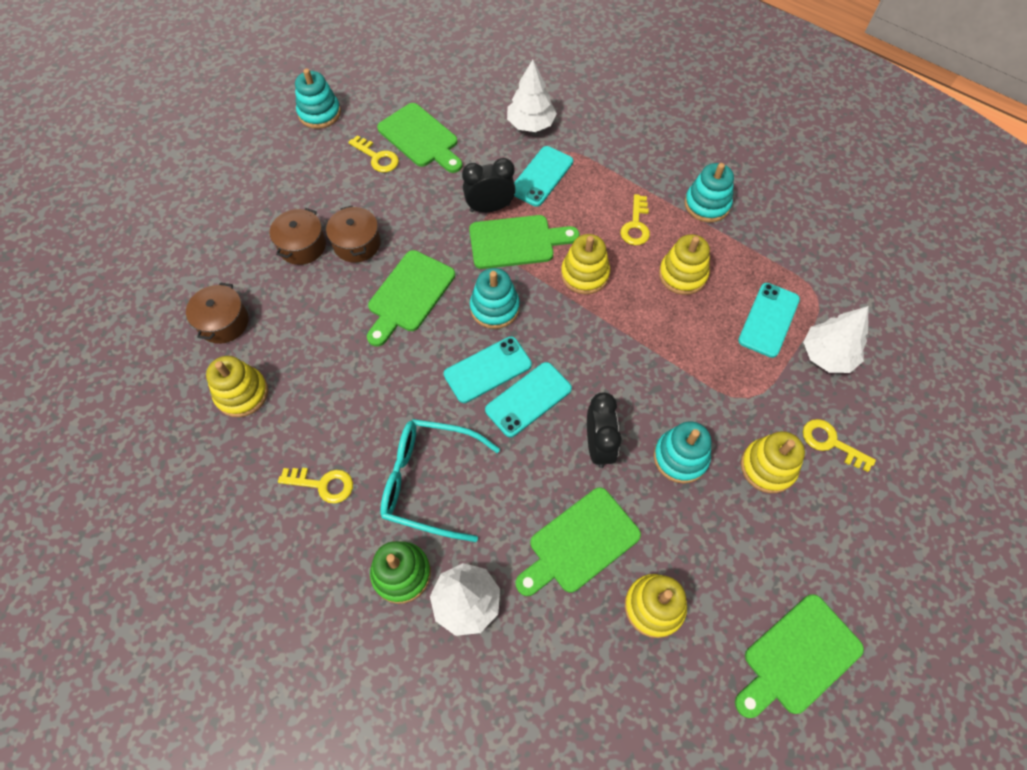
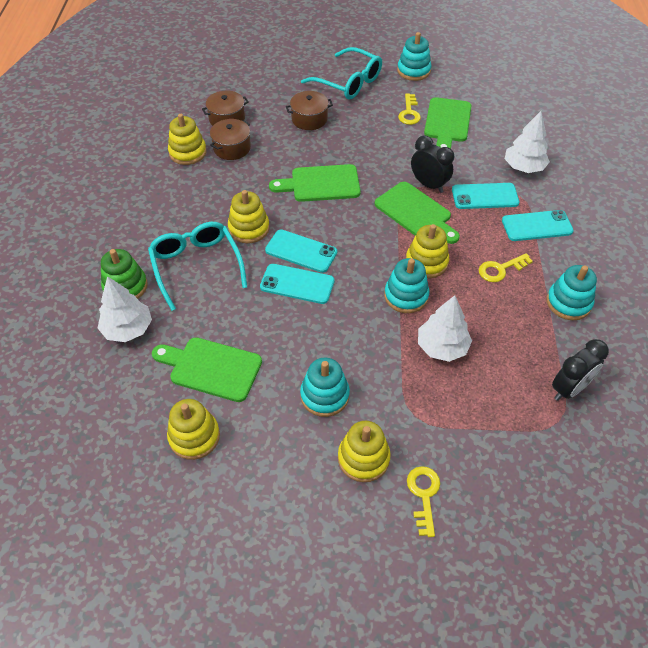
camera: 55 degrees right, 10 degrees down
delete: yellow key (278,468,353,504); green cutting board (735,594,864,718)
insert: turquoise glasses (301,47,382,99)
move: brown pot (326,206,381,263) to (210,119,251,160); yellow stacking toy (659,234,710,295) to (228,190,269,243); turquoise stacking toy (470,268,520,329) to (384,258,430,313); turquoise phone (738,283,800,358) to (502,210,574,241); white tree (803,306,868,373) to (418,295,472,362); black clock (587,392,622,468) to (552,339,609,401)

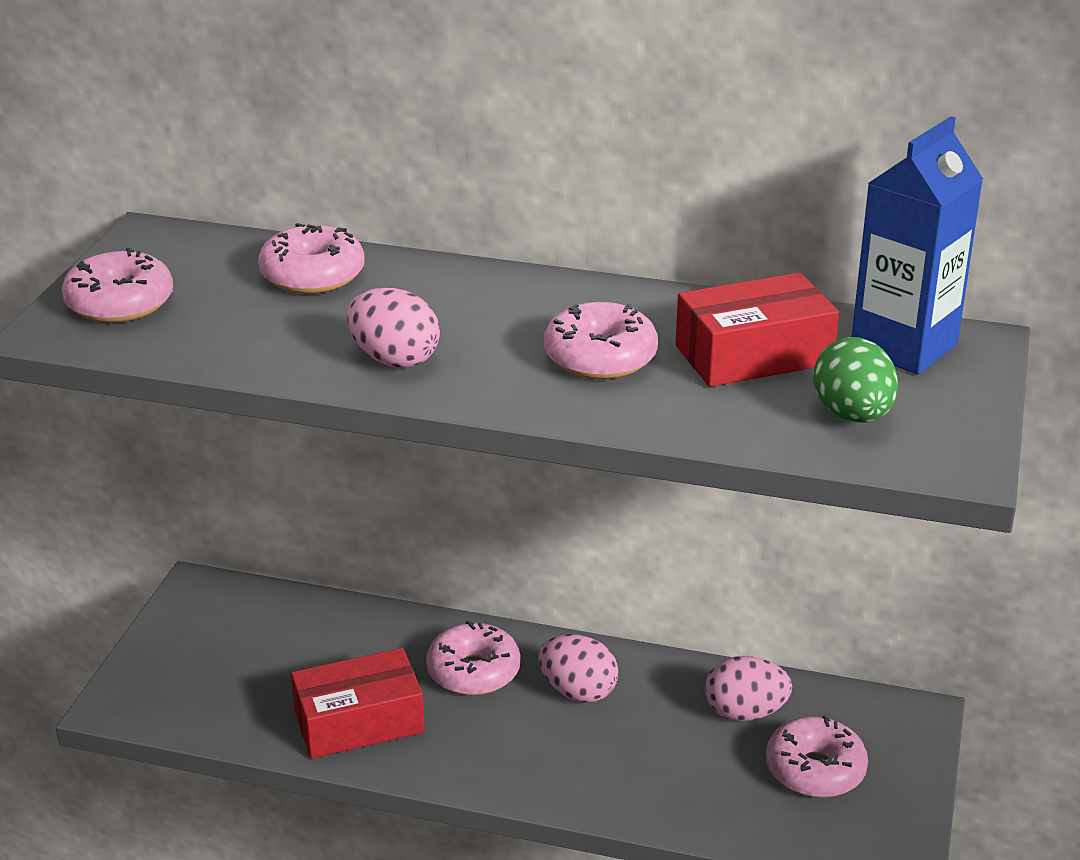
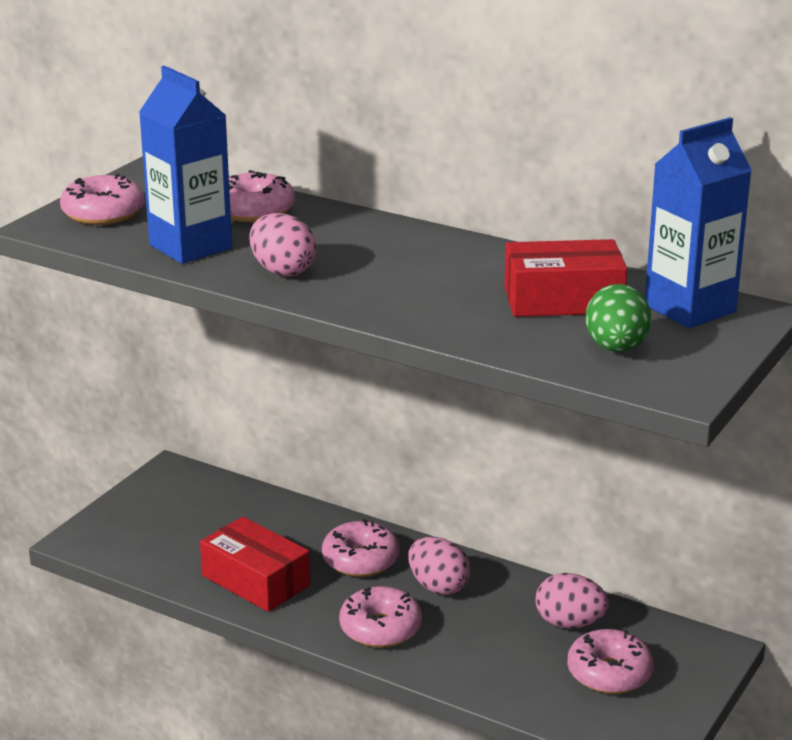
camera: 15 degrees right, 5 degrees down
insert: blue carton (139,66,232,264)
move: pink donut (544,302,658,379) to (339,586,422,648)
rotate: red box (291,648,425,759) = (200,517,310,612) 45 degrees clockwise

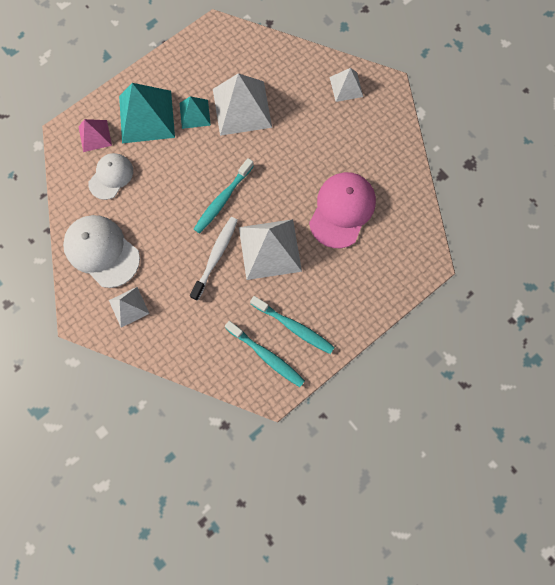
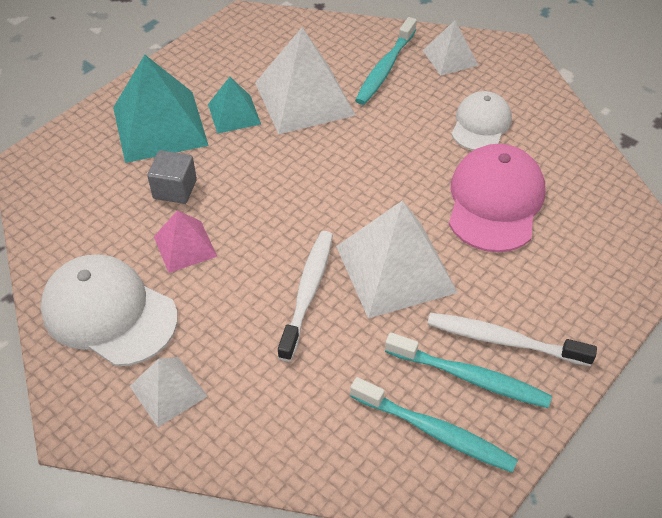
camera: 10 degrees left, 25 degrees down
insert: grey cube (147,150,197,204); white toothbrush (427,313,597,366)
move: pink pyramid (79,119,112,152) to (154,210,217,273); white cap (88,153,133,200) to (451,91,512,151); turquoise toothbrush (194,158,254,234) to (355,17,417,105)

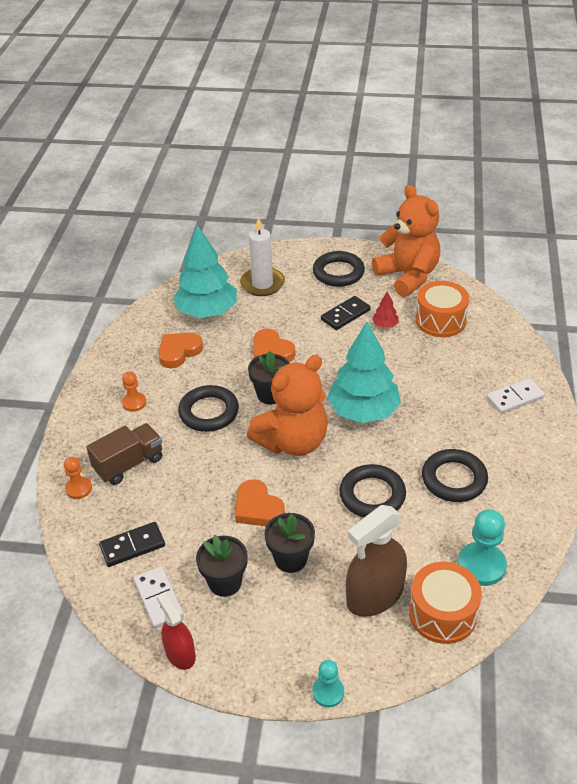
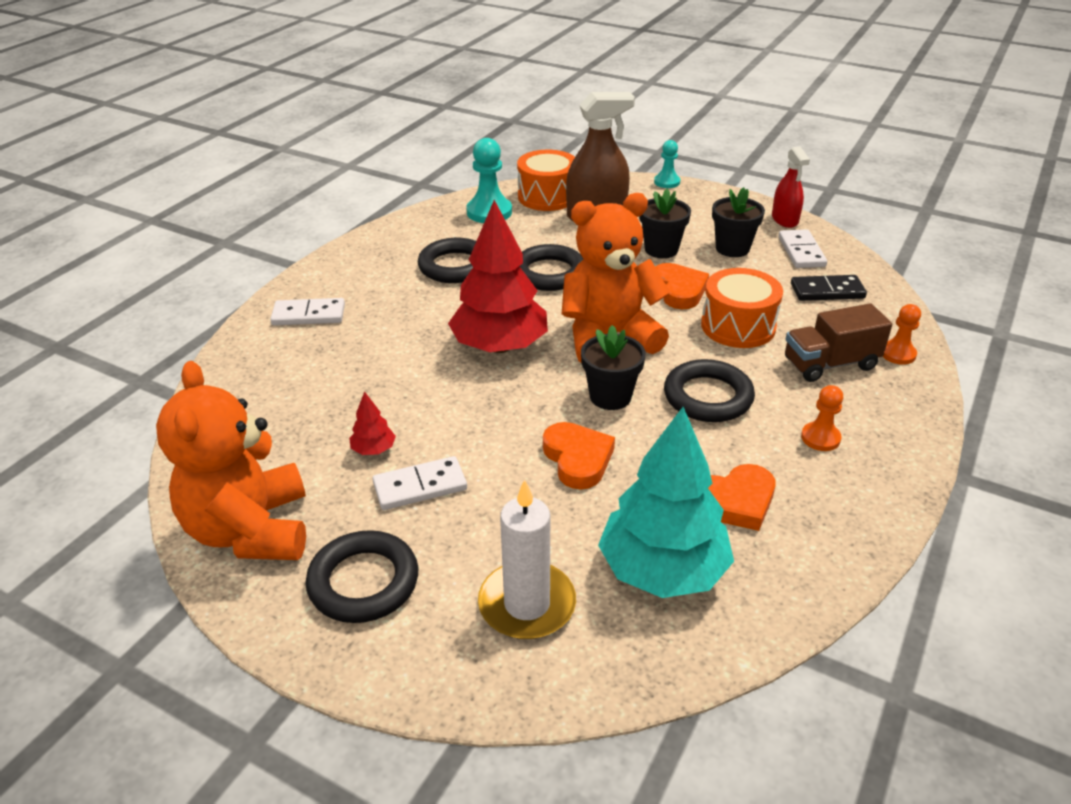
camera: 160 degrees left, 5 degrees down
move: orange drum (416,281,469,337) to (701,268,783,348)
recolor: black domino (321,296,371,330) to white domino (372,456,467,510); turquoise tree (327,322,401,423) to red tree (448,200,548,353)

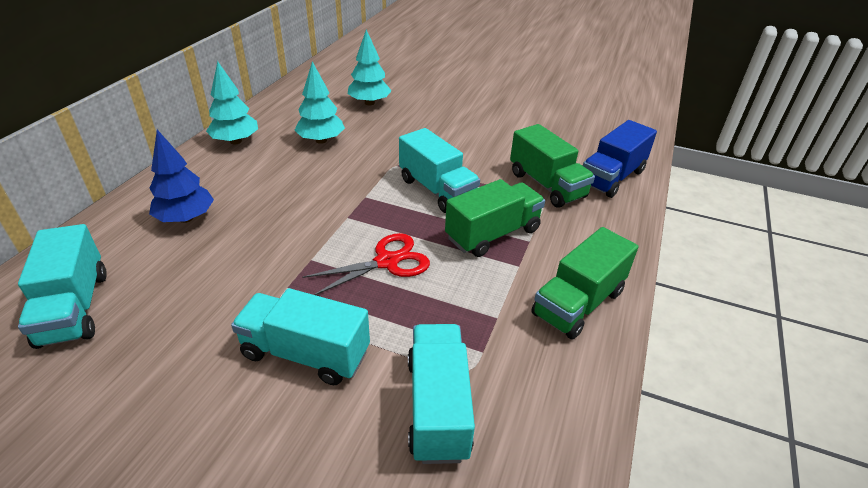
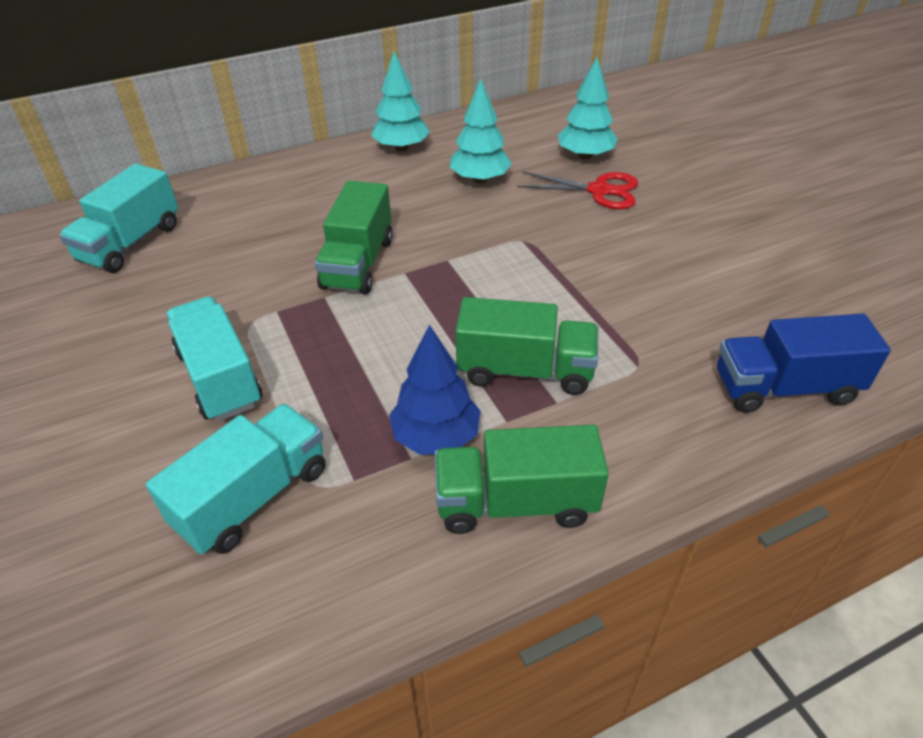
camera: 45 degrees right, 5 degrees up
delete: turquoise truck (399,128,480,213)
move: green truck (510,124,595,208) to (315,181,393,294); blue tree (149,130,214,223) to (389,325,481,455); red scissors (303,233,430,295) to (517,171,638,209)

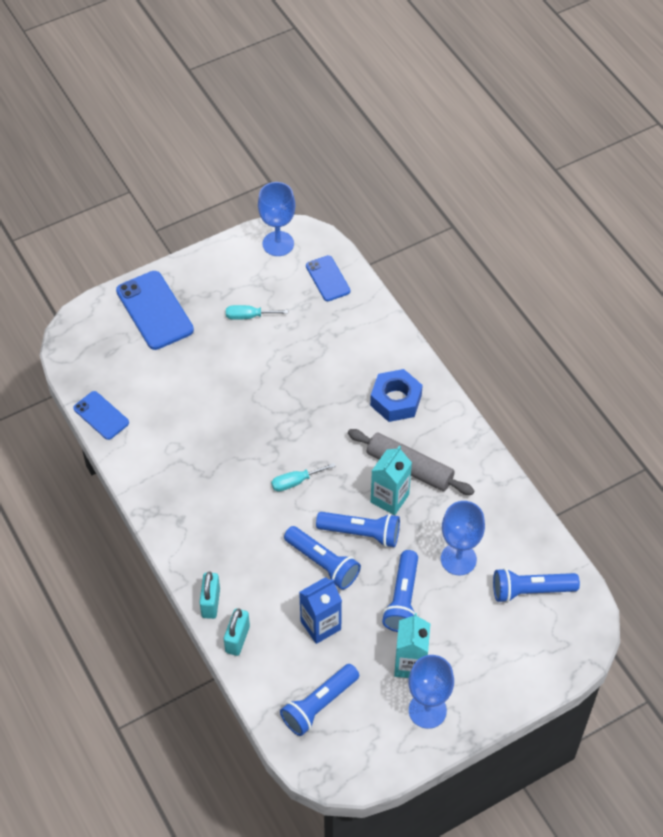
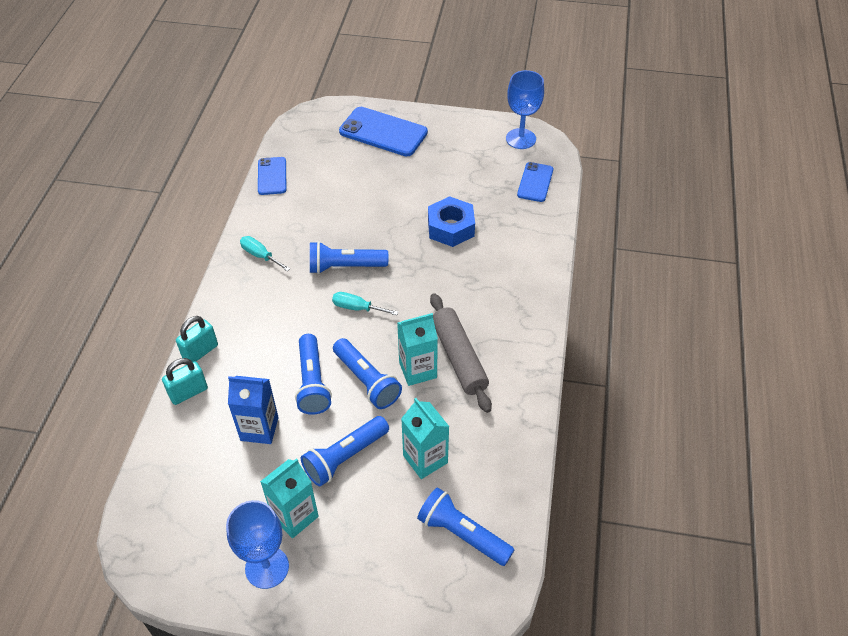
camera: 40 degrees right, 5 degrees down
move: turquoise screwdriver (226,305,288,320) to (240,236,290,271); blue nut (370,369,423,422) to (428,196,475,247); blue flashlight (280,664,359,736) to (310,241,388,274)
replace: blue goblet (441,501,485,575) to turquoise carton (401,398,450,479)
rotate: blue phone (116,271,194,350) = (339,107,428,156) 75 degrees counterclockwise

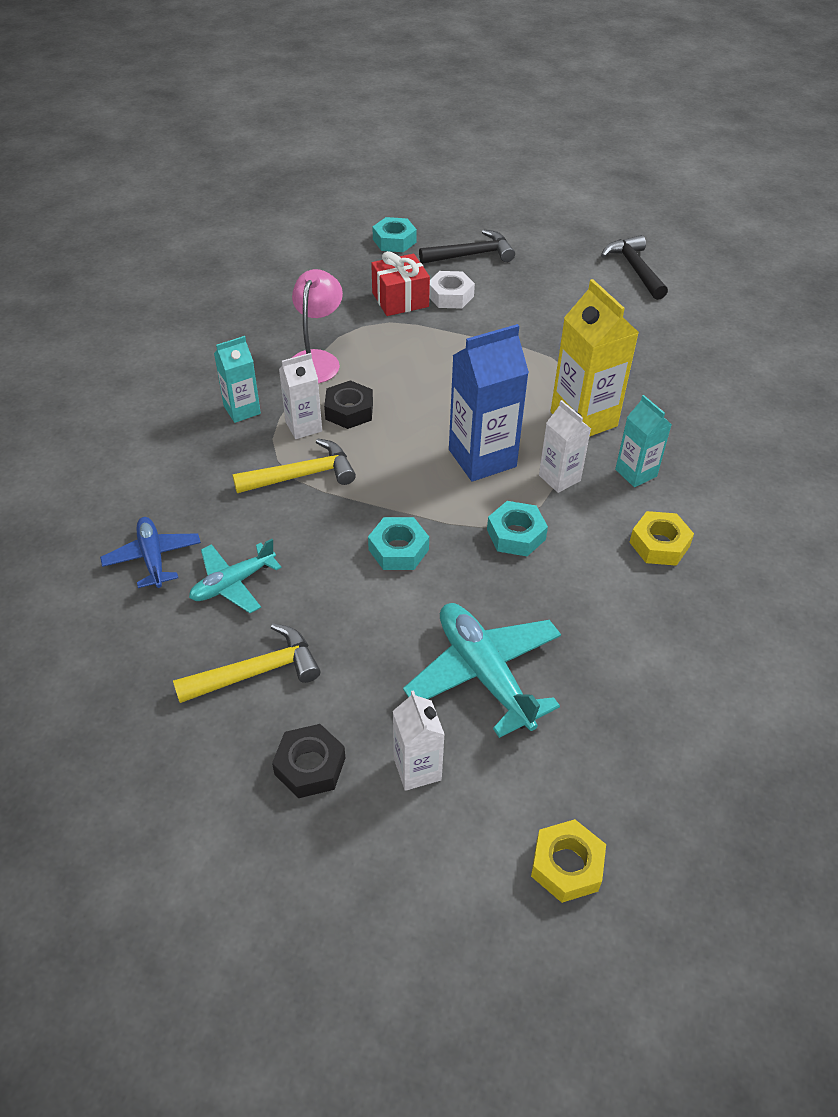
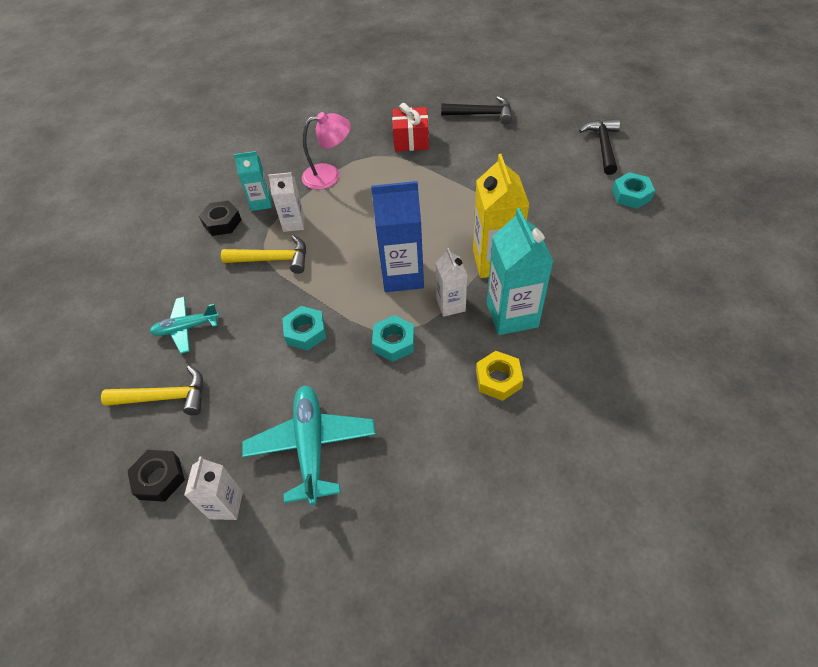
camera: 25 degrees right, 5 degrees up
delete: white nut (429,271,475,309); blue plane (100,517,201,588); yellow nut (531,819,606,903)
move: turquoise nut (372,217,417,252) to (612,172,655,209); black nut (324,380,373,429) to (199,200,242,236)
rotate: pink lamp (292,269,343,383) = (302,112,351,190) 45 degrees clockwise
resize: turquoise carton (615,395,672,487) = (487,208,554,335) x1.72

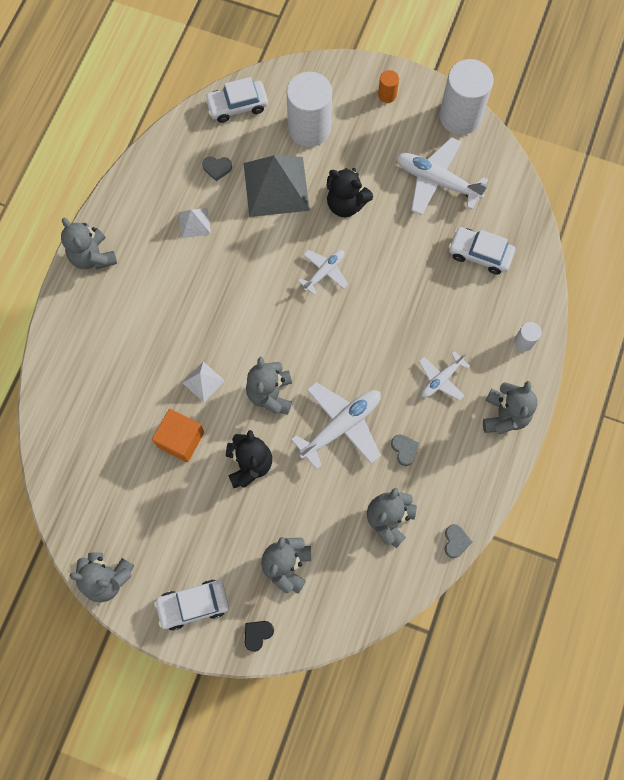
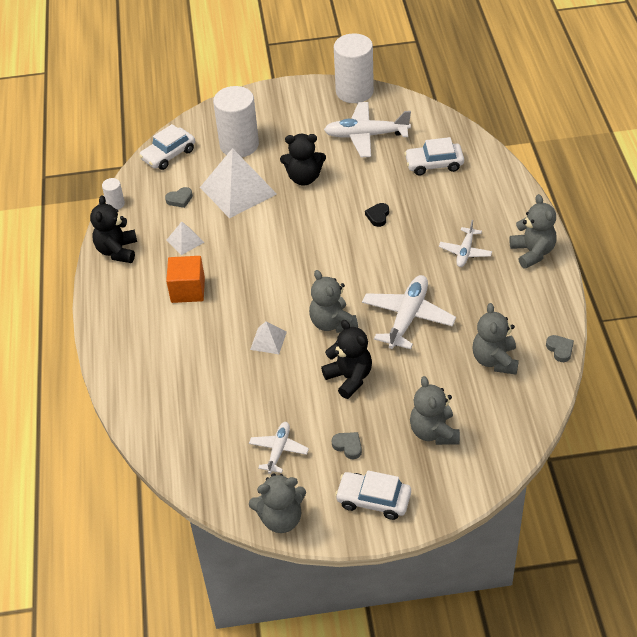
camera: 25 degrees left, 25 degrees down
delete: orange cylinder (378,70,399,103); grey teddy bear (61,218,117,269)
insert: black teddy bear (90,195,137,263)
move: white plane (298,250,348,295) to (249,422,309,474); white cylinder (514,322,542,351) to (102,178,125,210); orange cube (152,409,204,462) to (166,256,205,303); grey heart (391,434,419,466) to (332,432,362,459); black heart (245,621,274,652) to (365,203,389,227)
recolor: grey pyramid (244,155,310,217) to white pyramid (200,148,277,218)
rotate: white car (154,580,229,631) = (335,470,411,520) 60 degrees clockwise

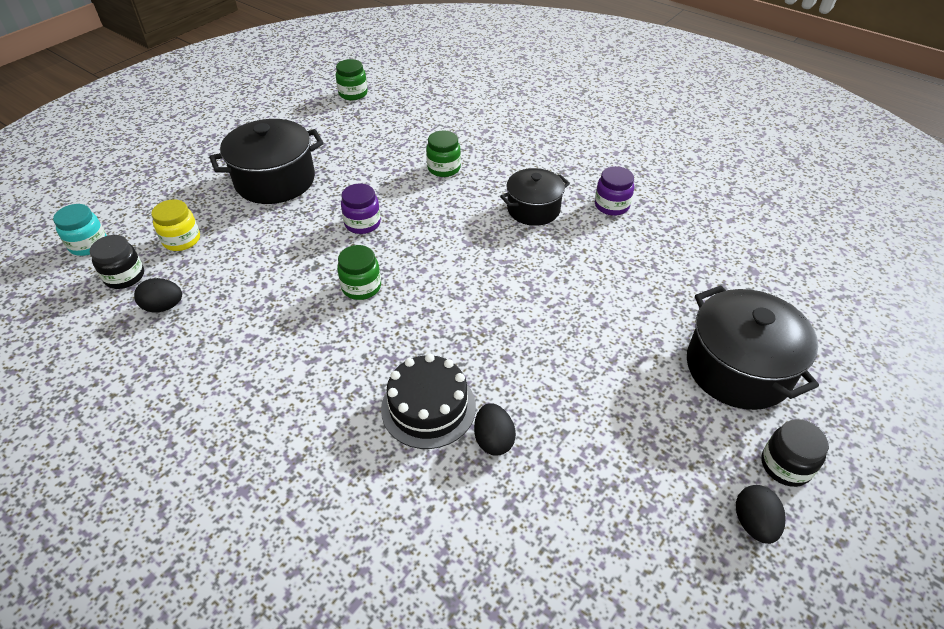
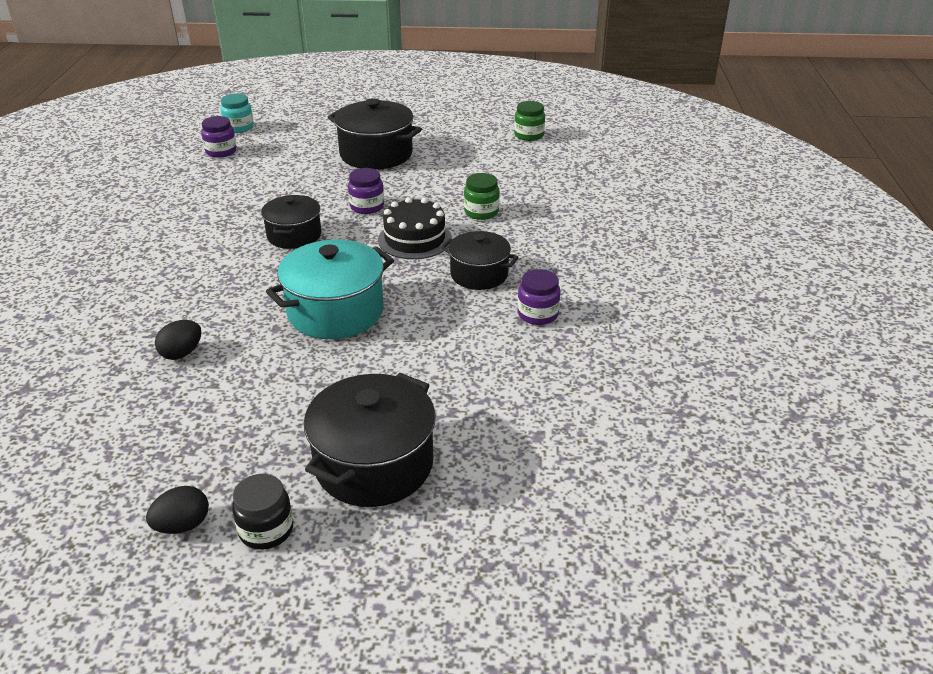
camera: 55 degrees right, 10 degrees down
delete: yellow jar (151,199,200,251); black egg (134,278,182,313)
insert: turquoise pot (266,240,394,339)
move: black cake (381,354,476,449) to (378,197,452,259)
replace: green jar (337,245,381,300) to black pot (261,195,321,249)
recolor: black jar (90,235,144,289) to purple jar (201,116,237,158)

